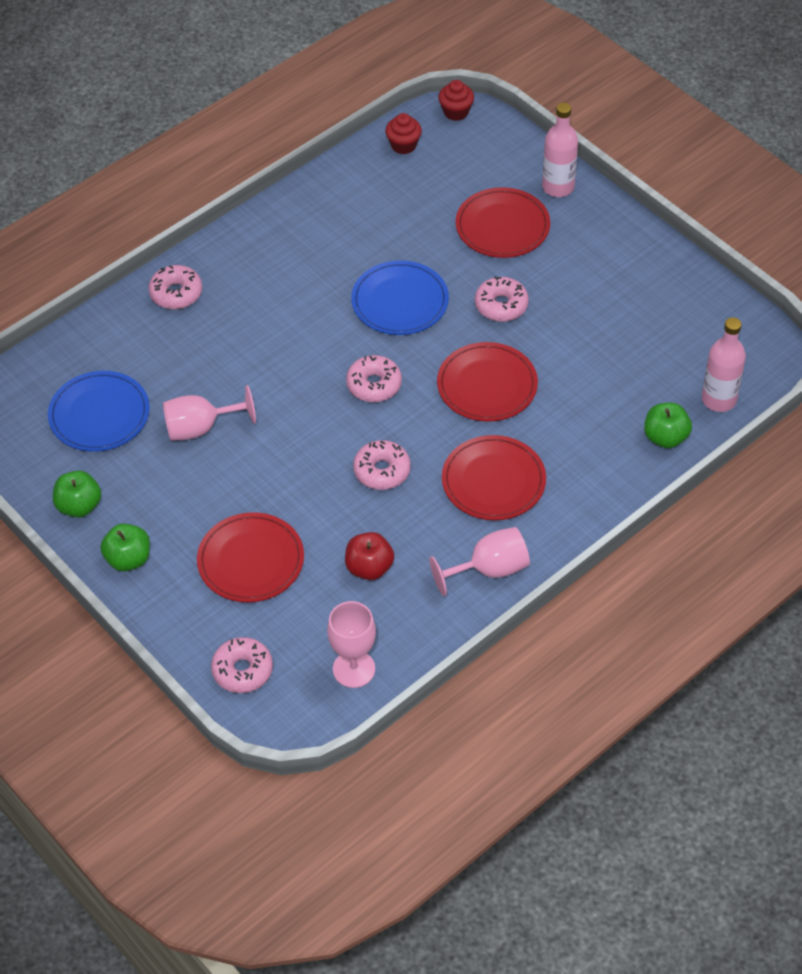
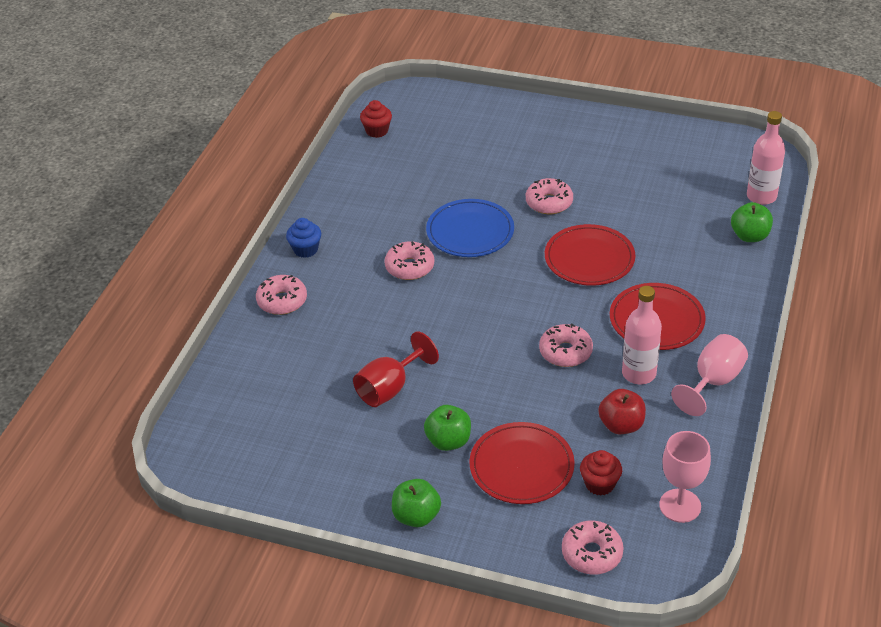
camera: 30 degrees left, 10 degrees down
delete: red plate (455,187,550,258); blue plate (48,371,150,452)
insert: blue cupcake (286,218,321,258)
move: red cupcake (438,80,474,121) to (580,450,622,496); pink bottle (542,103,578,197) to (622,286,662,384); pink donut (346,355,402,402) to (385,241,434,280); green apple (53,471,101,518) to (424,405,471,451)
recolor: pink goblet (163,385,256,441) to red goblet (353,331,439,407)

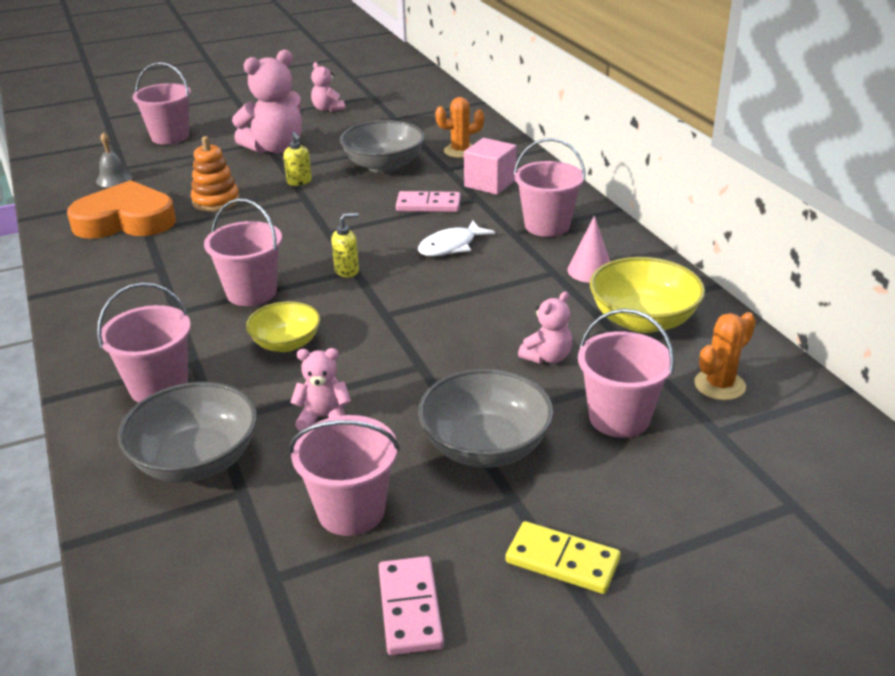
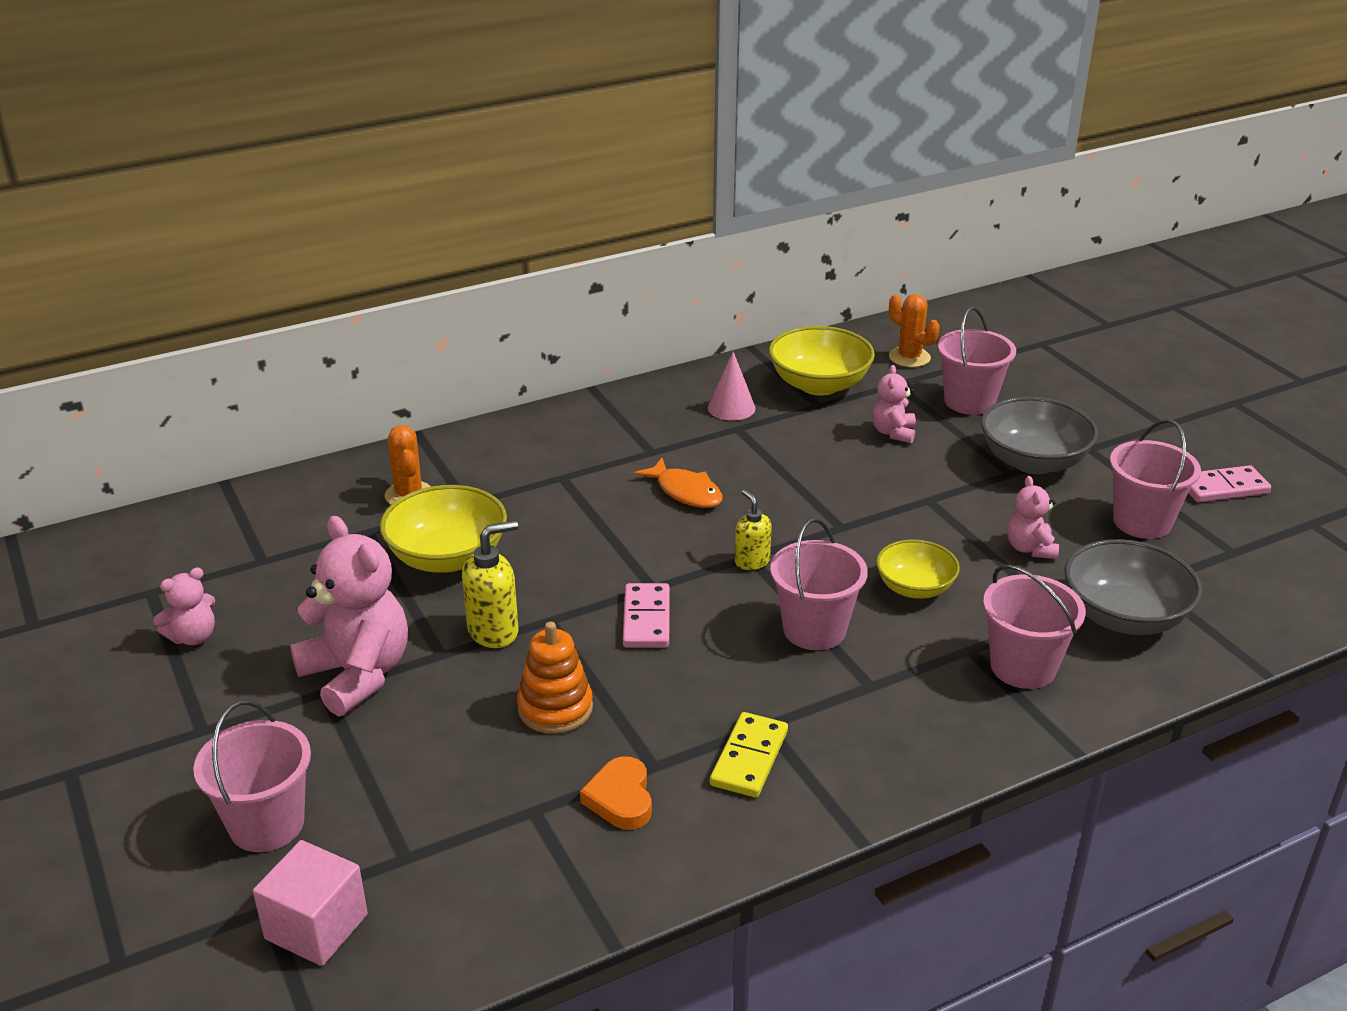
camera: 95 degrees left, 0 degrees up
delete: grey bell (96,132,133,187); pink bucket (514,138,585,237)
move: pink cube (464,138,517,195) to (253,840,368,966); pink domino (396,191,461,212) to (623,583,670,648); yellow domino (506,521,621,594) to (710,712,788,798)
recolor: grey bowl (340,120,425,173) to yellow bowl (380,485,507,573); white fish (418,220,495,256) to orange fish (634,458,723,508)
rotate: pink teddy bear (518,291,572,364) = (872,365,916,443) 120 degrees counterclockwise
resize: yellow soap dispenser (283,132,312,186) = (462,520,518,648) x1.54; orange heart (67,180,176,239) = (580,756,652,830) x0.50

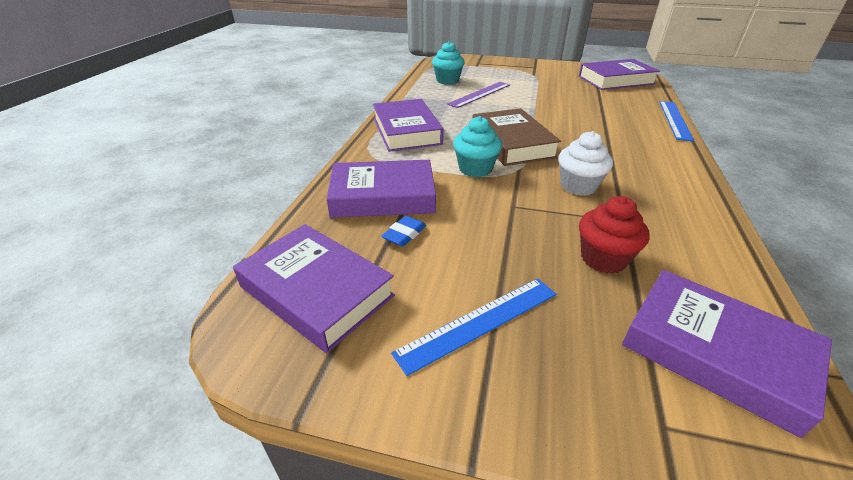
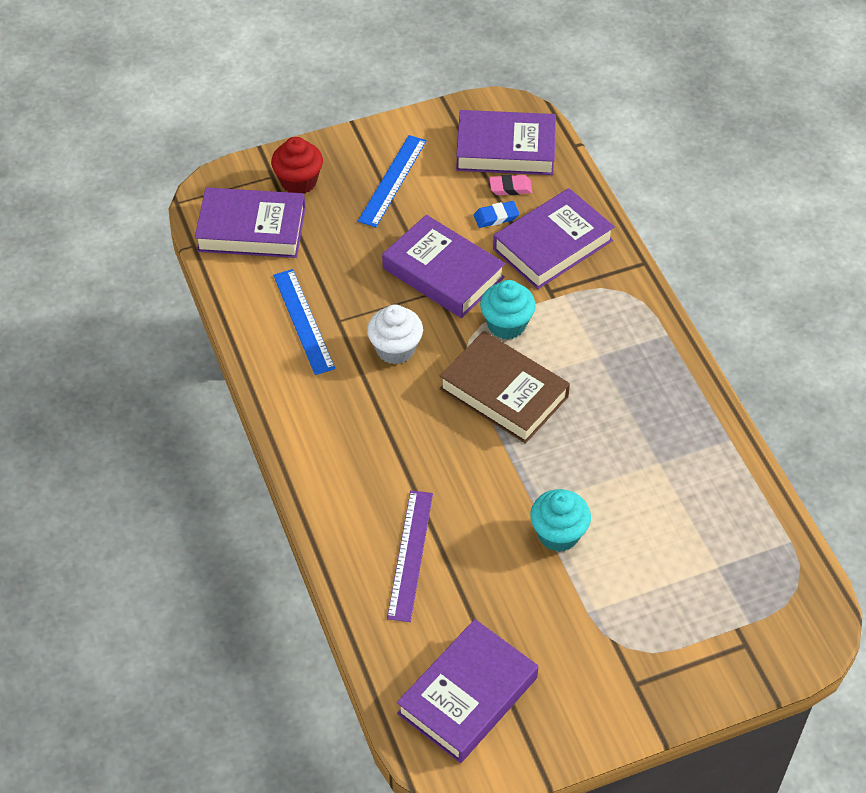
camera: 145 degrees right, 15 degrees up
insert: pink eraser (489,175,532,195)
move: turquoise cupcake (432,41,465,85) to (530,489,591,552); purple ruler (447,82,510,108) to (387,490,433,622); purple book (373,99,443,152) to (382,215,505,318); blue ruler (659,101,694,141) to (273,269,335,375); red cupcake (579,196,650,274) to (271,137,323,194)
rotate: blue eraser (381,216,426,247) = (474,201,519,228) 75 degrees clockwise

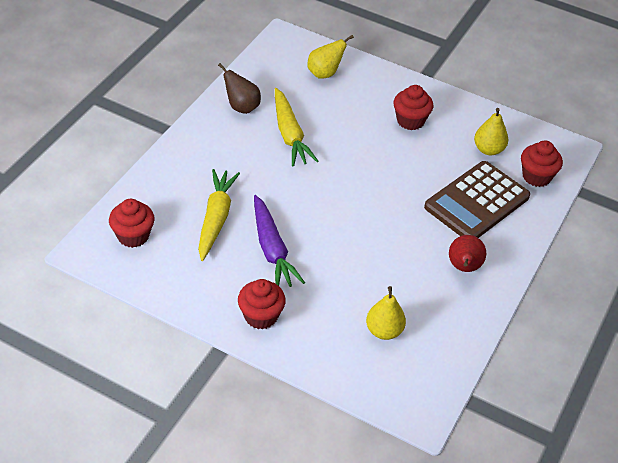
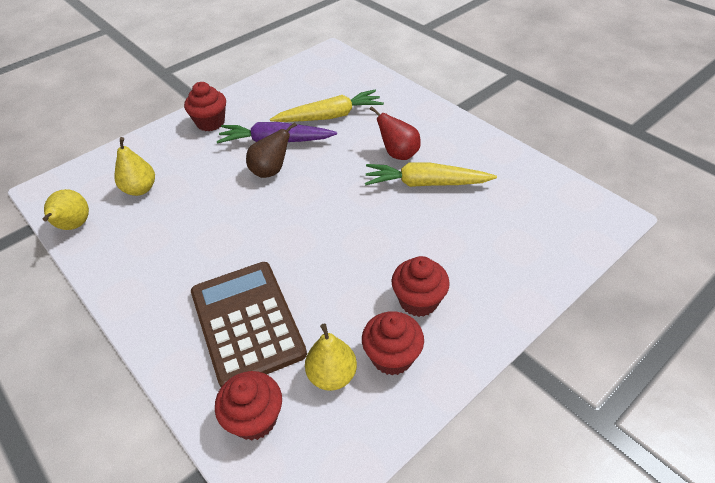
camera: 115 degrees right, 0 degrees up
move: yellow pear (307,35,354,79) to (43,189,89,230); brown pear (218,63,261,114) to (246,122,297,178); red cupcake (109,199,155,248) to (362,311,424,376); red pear (449,235,486,272) to (369,106,421,160)
rotate: yellow carrot (198,169,240,261) = (270,90,384,122) 45 degrees counterclockwise

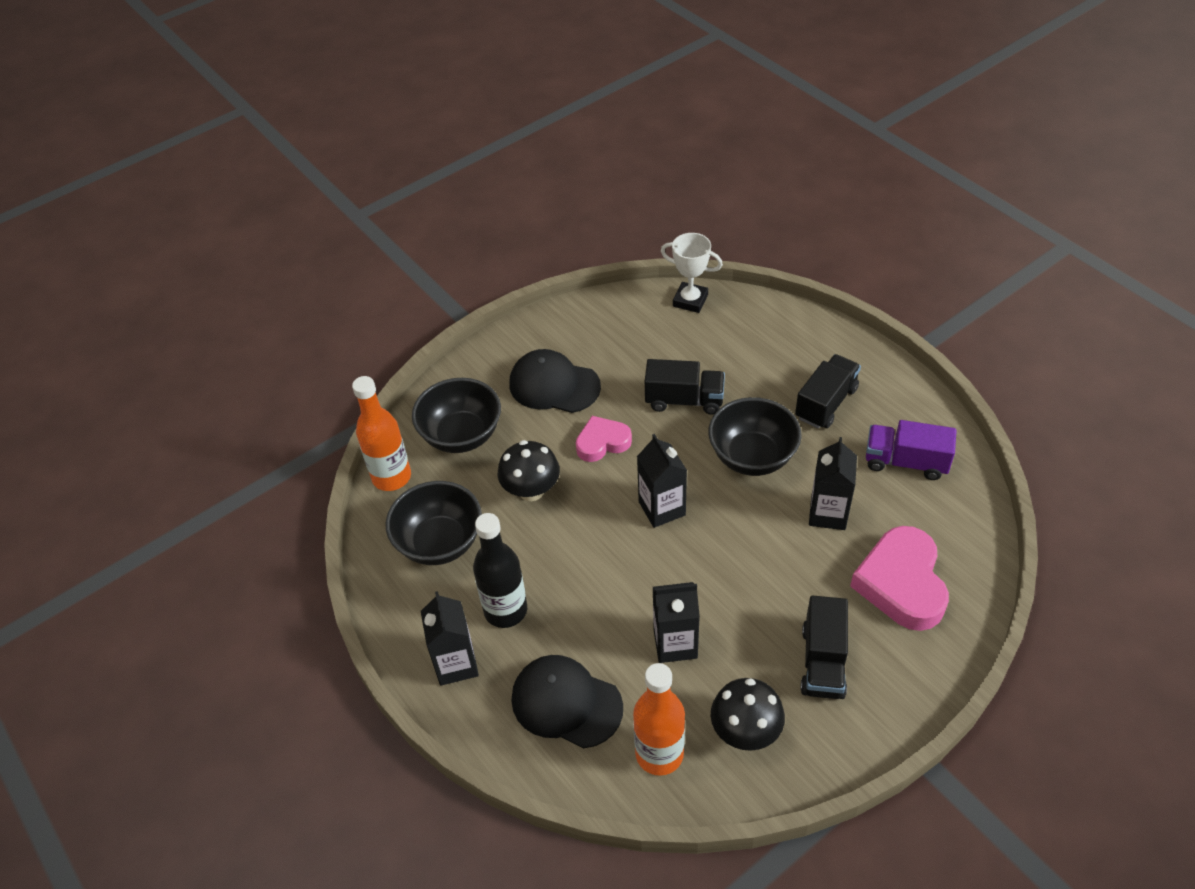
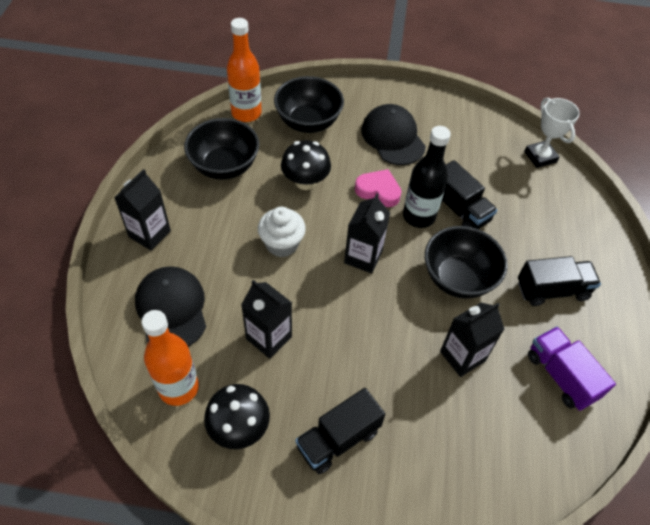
camera: 40 degrees right, 5 degrees up
delete: pink heart (850,526,949,631)
insert: white cupcake (258,207,306,257)
move: black bottle (473,513,527,628) to (403,126,451,228)

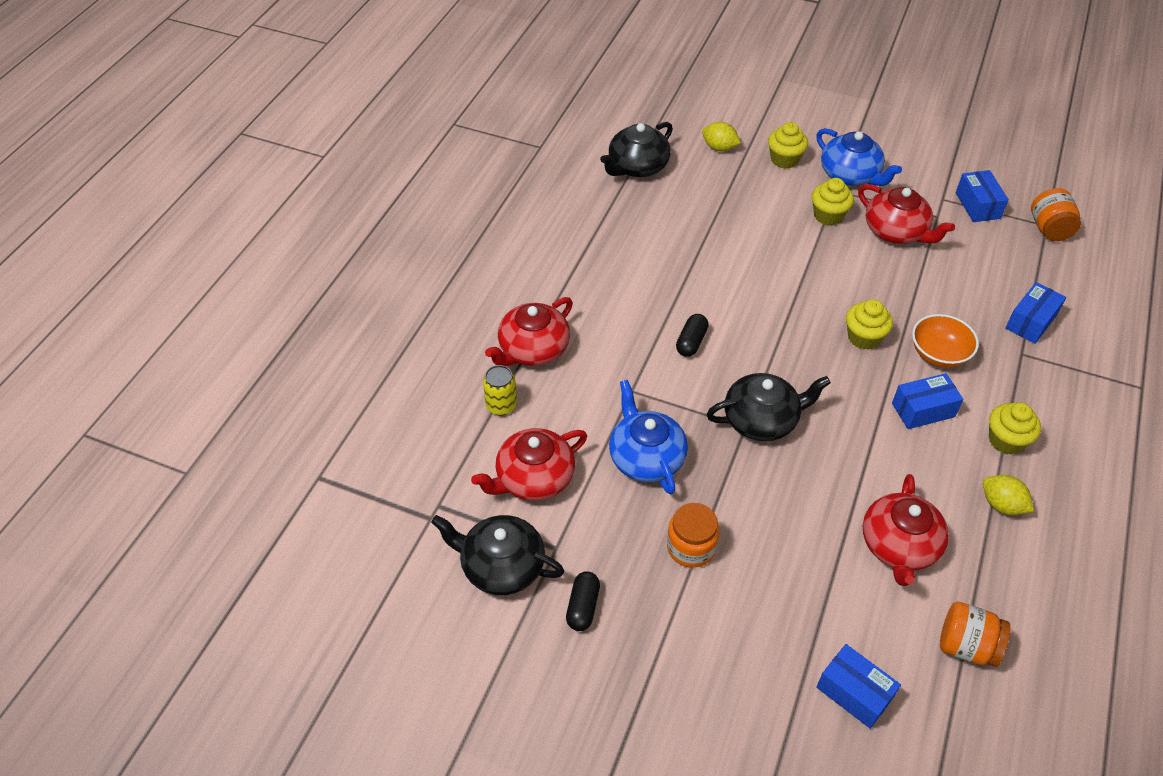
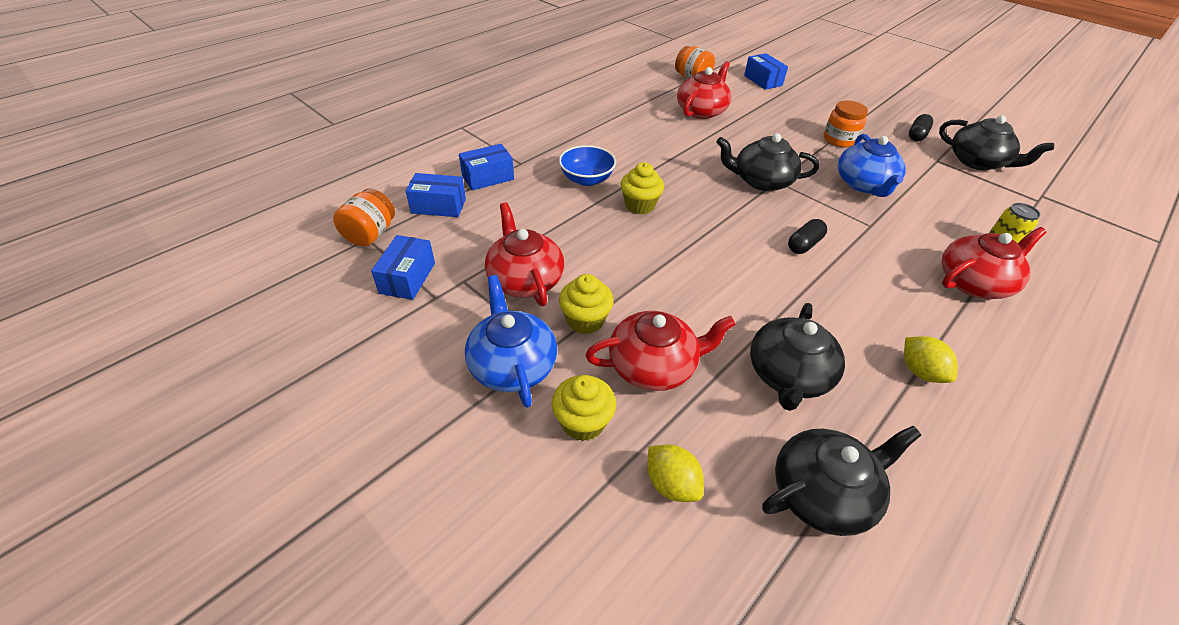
camera: 160 degrees left, 5 degrees down
delete: yellow cupcake (989,403,1041,454)
insert: black teapot (750,303,845,411)
move: blue box (892,373,964,429) to (406,173,466,217); red teapot (471,428,587,501) to (586,311,736,391); yellow lemon (983,475,1034,515) to (904,336,958,383)
recolor: orange bowl (912,314,979,368) to blue bowl (559,145,616,186)

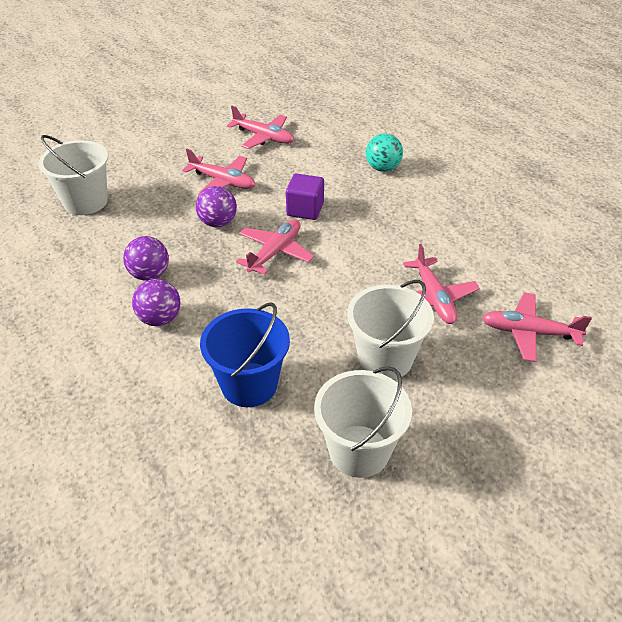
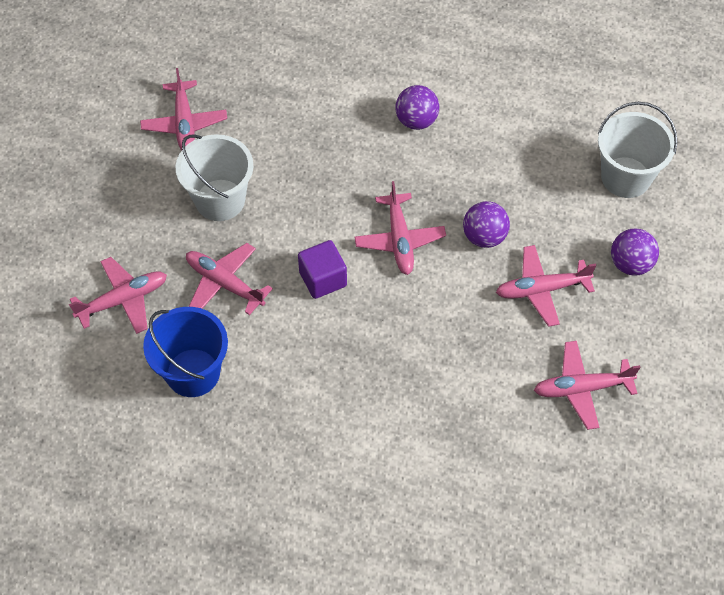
camera: 140 degrees right, 15 degrees up
delete: turquoise ball (366,133,403,172)
move: purple cube (286,173,324,220) to (298,240,347,299); purple ball (123,236,169,281) to (611,229,659,276); blue bucket (200,302,290,407) to (143,307,228,397)
replace: white bucket (314,366,412,478) to pink plane (140,68,227,151)

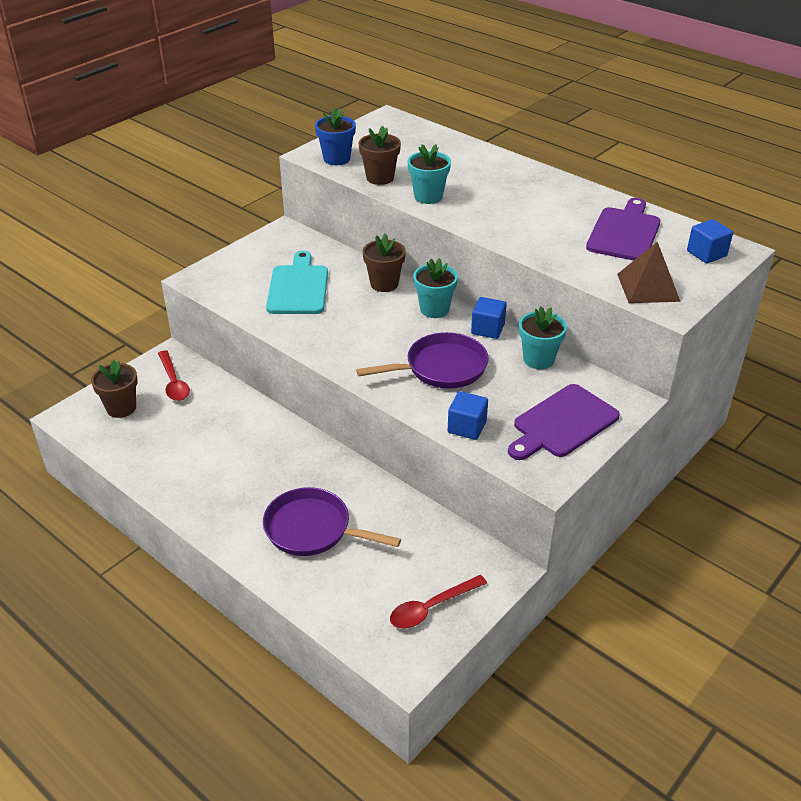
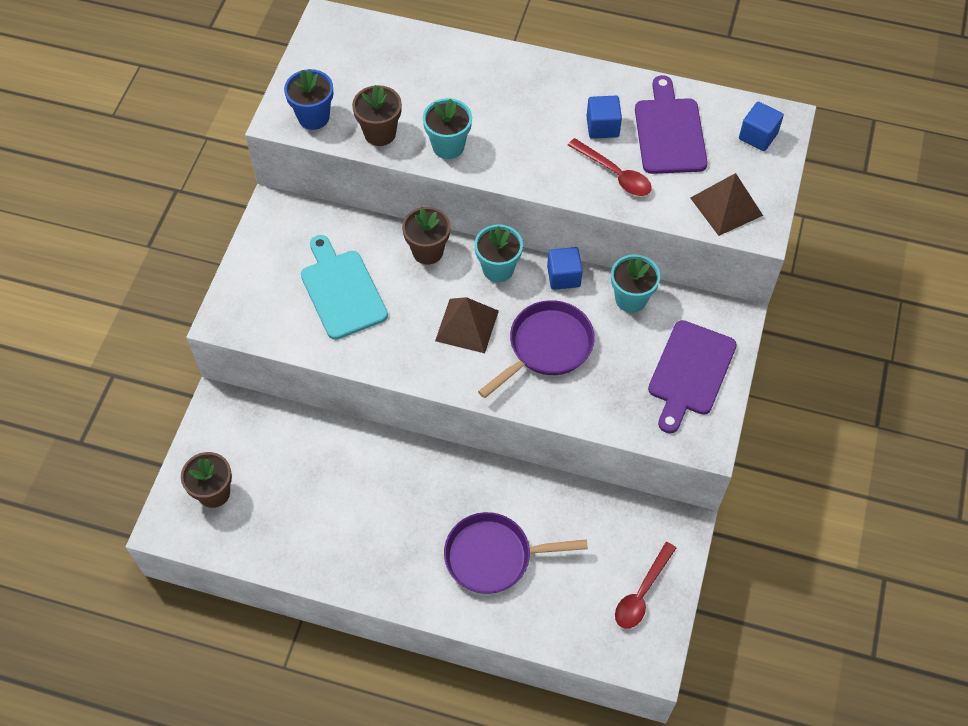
camera: 25 degrees left, 20 degrees up
insert: brown pyramid (435,297,499,353)
move: red spoon (158,350,190,401) to (568,138,652,196); blue cube (448,391,488,440) to (586,96,622,139)

